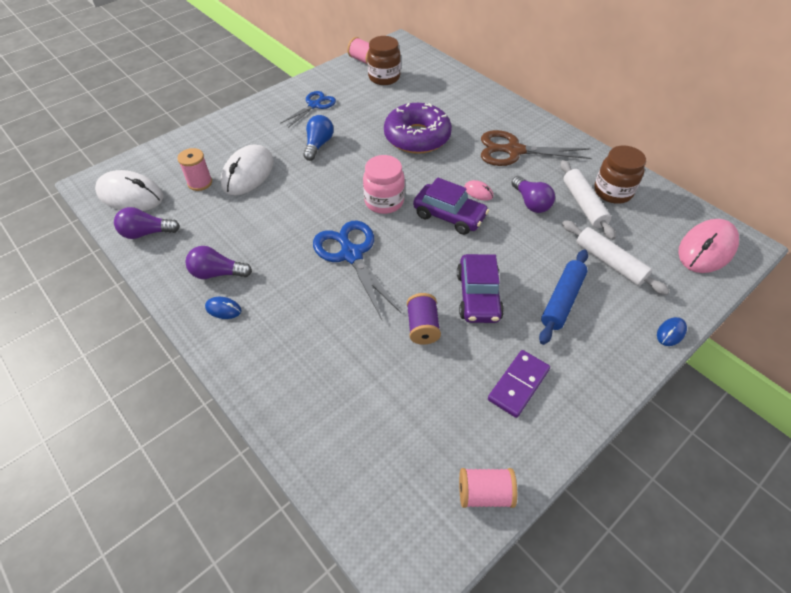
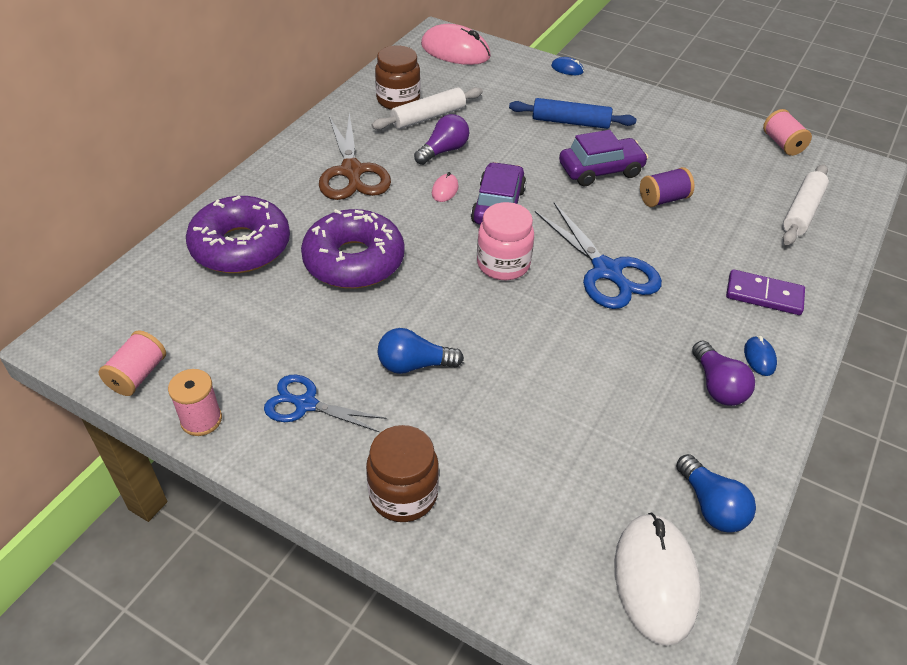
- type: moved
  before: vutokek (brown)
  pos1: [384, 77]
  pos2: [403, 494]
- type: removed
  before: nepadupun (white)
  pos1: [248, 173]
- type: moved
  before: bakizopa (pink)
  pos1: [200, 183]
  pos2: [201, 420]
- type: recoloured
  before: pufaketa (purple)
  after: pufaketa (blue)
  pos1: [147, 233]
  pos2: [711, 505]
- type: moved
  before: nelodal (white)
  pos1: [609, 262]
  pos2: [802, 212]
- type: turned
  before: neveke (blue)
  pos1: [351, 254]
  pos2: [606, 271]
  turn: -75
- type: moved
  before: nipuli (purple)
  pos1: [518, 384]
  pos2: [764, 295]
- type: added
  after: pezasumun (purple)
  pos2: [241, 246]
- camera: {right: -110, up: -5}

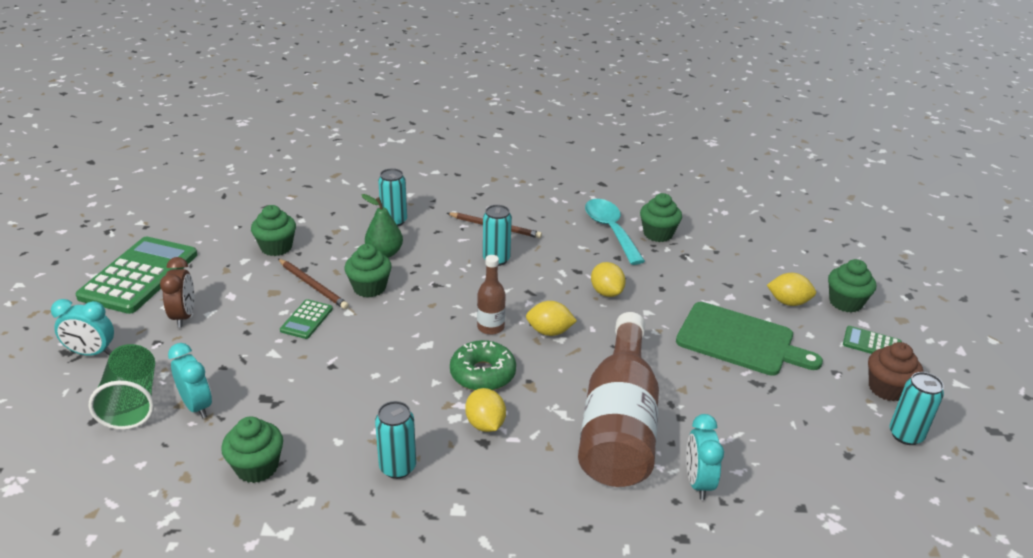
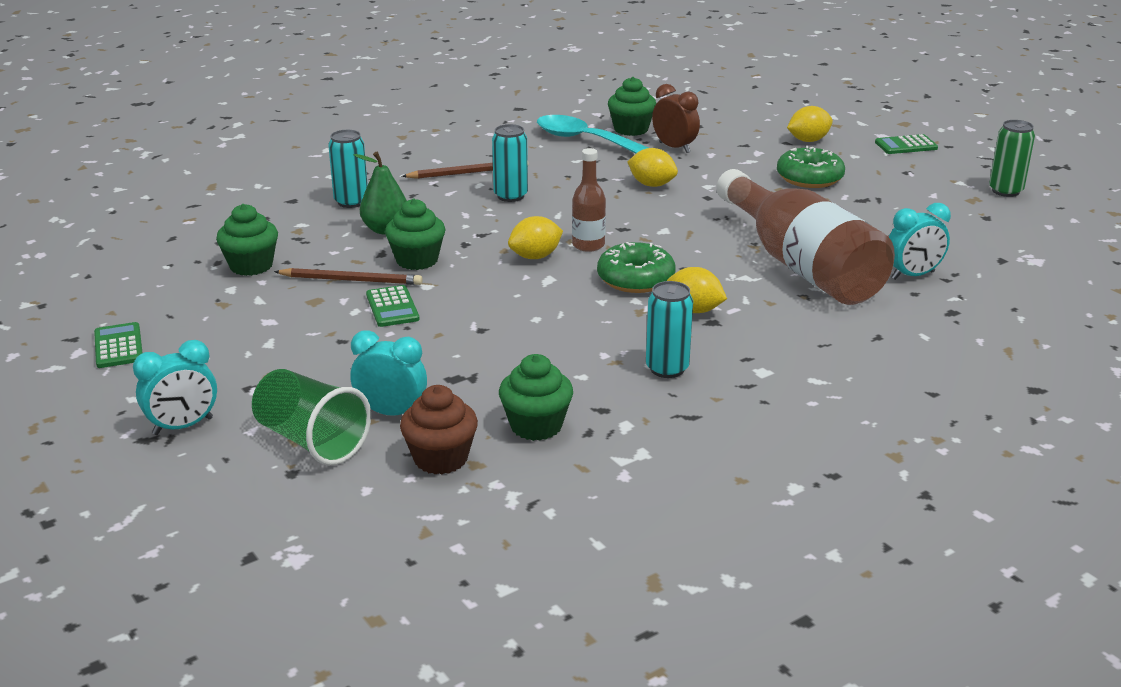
- type: resized
  before: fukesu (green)
  pos1: [139, 276]
  pos2: [118, 346]
  scale: 0.46
- type: moved
  before: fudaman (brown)
  pos1: [184, 316]
  pos2: [674, 148]
- type: removed
  before: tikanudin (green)
  pos1: [845, 302]
- type: moved
  before: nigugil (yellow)
  pos1: [549, 332]
  pos2: [535, 256]
- type: replaced
  before: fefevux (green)
  after: pezasumun (green)
  pos1: [739, 340]
  pos2: [809, 178]
- type: moved
  before: tikanudin (brown)
  pos1: [887, 389]
  pos2: [440, 458]
- type: recoloured
  before: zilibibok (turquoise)
  after: zilibibok (green)
  pos1: [905, 435]
  pos2: [1005, 191]
- type: turned
  before: fudaman (turquoise)
  pos1: [698, 482]
  pos2: [913, 275]
  turn: -75
- camera: {right: -35, up: -5}

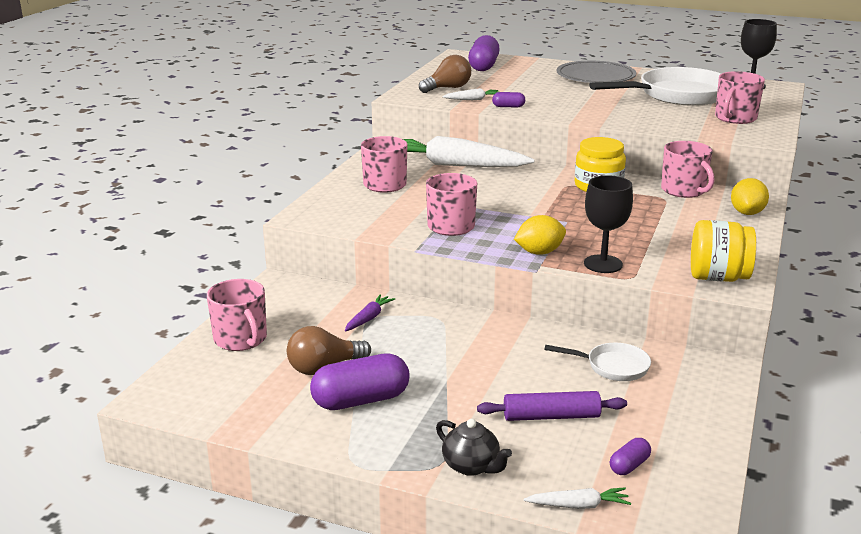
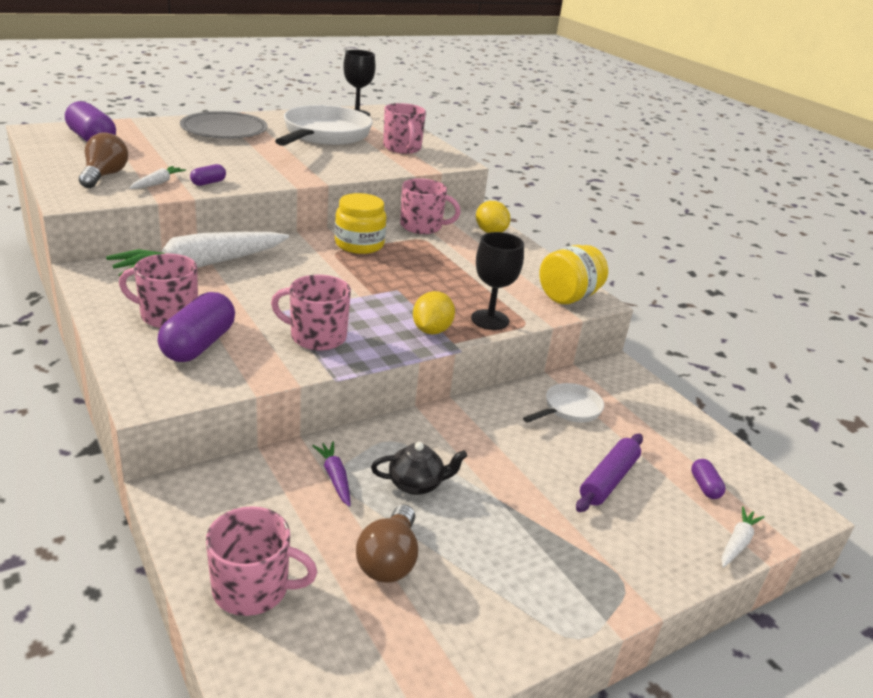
- type: moved
  before: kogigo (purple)
  pos1: [361, 400]
  pos2: [199, 345]
- type: moved
  before: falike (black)
  pos1: [472, 466]
  pos2: [416, 484]
- camera: {right: -55, up: 5}

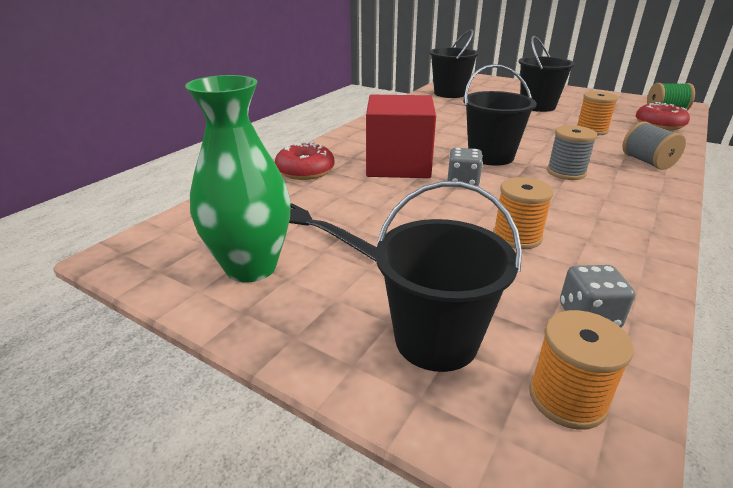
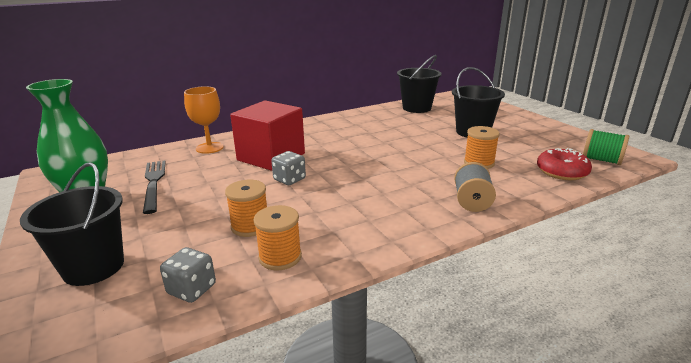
- type: removed
  before: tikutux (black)
  pos1: [491, 156]
- type: removed
  before: bakizopa (grey)
  pos1: [566, 172]
- type: replaced
  before: pezasumun (red)
  after: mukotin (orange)
  pos1: [305, 171]
  pos2: [209, 148]
- type: moved
  before: bakizopa (orange)
  pos1: [567, 398]
  pos2: [280, 257]
- camera: {right: 30, up: -5}

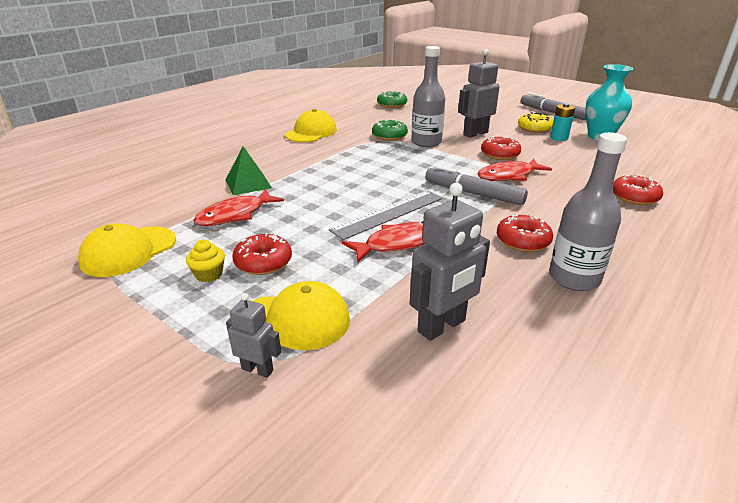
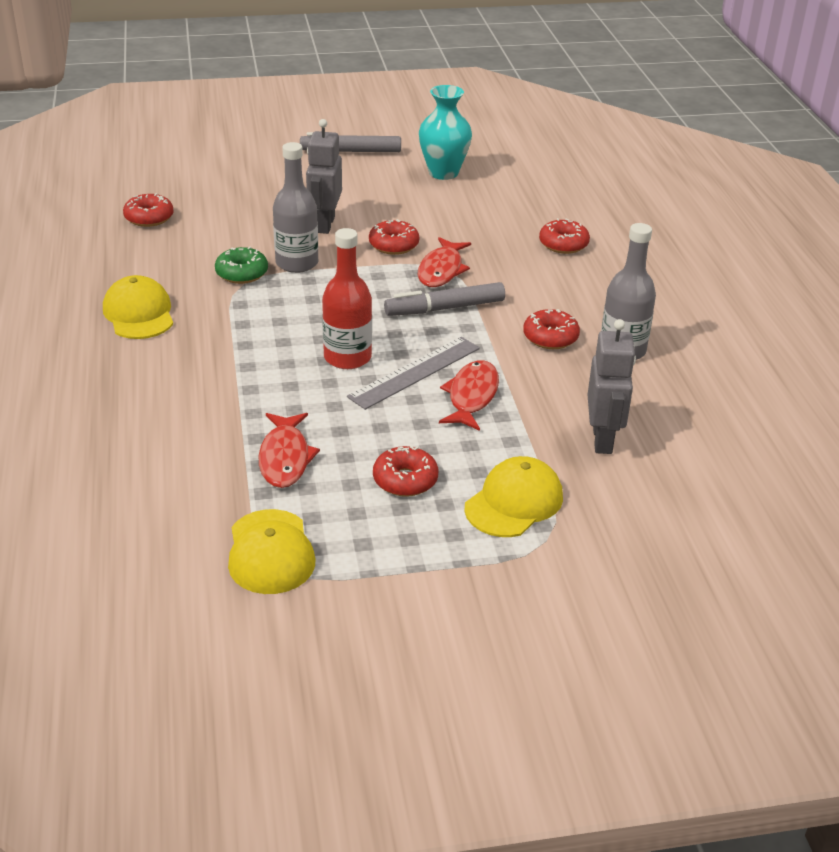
- type: recoloured
  before: pezasumun (green)
  after: pezasumun (red)
  pos1: [392, 105]
  pos2: [149, 218]
- type: removed
  before: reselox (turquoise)
  pos1: [559, 138]
- type: removed
  before: pezasumun (yellow)
  pos1: [534, 129]
- type: removed
  before: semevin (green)
  pos1: [248, 183]
- type: turned
  before: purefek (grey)
  pos1: [388, 213]
  pos2: [414, 372]
  turn: 45
- type: removed
  before: tikanudin (yellow)
  pos1: [209, 274]
- type: removed
  before: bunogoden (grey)
  pos1: [257, 369]
- type: added
  after: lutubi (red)
  pos2: [347, 357]
- camera: {right: -50, up: 5}

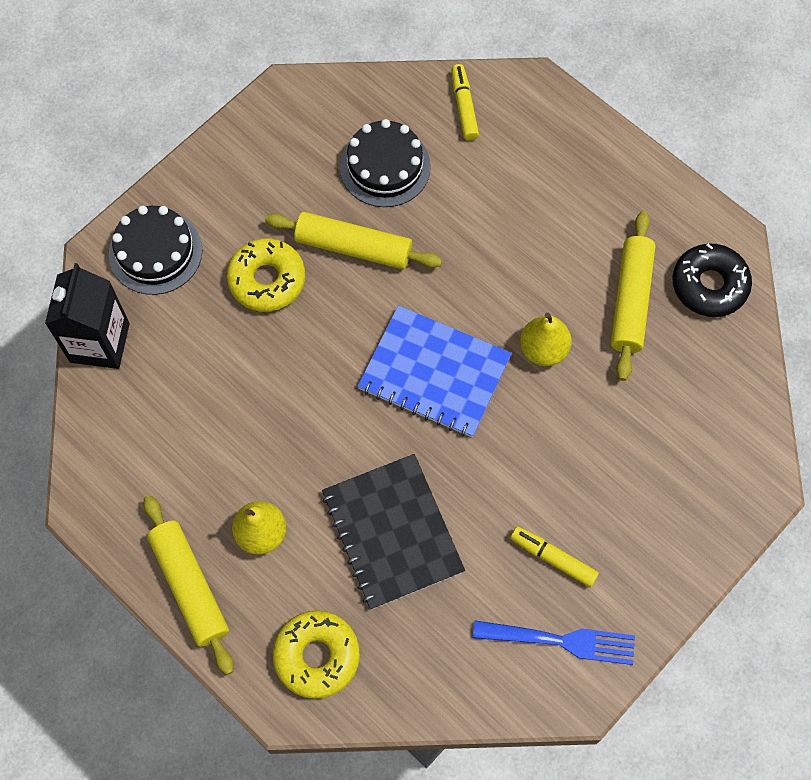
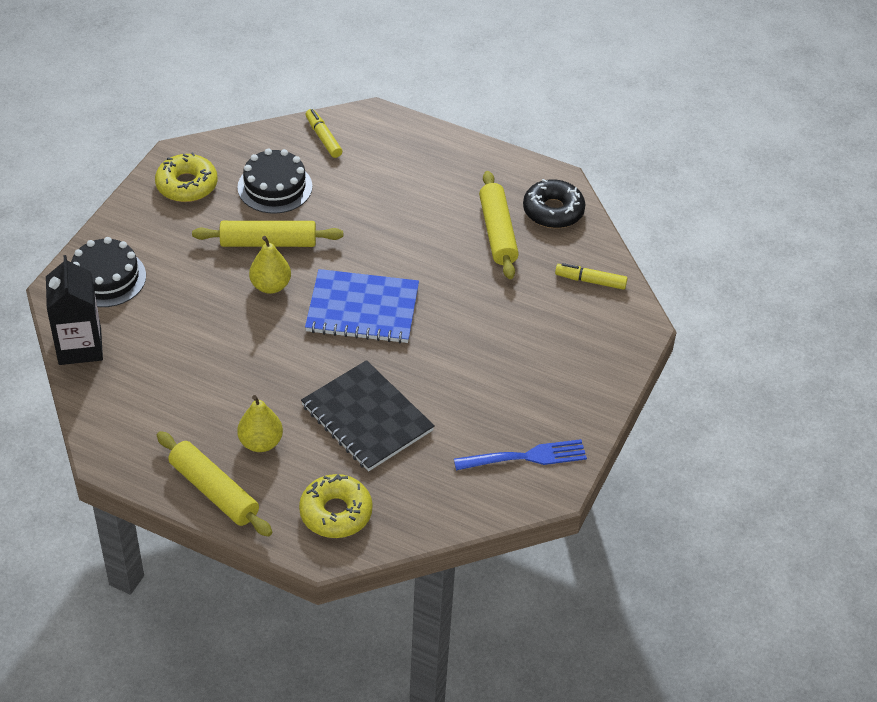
- type: moved
  before: pezasumun (yellow)
  pos1: [267, 280]
  pos2: [187, 185]
- type: moved
  before: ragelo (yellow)
  pos1: [543, 349]
  pos2: [270, 286]
- type: moved
  before: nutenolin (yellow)
  pos1: [553, 558]
  pos2: [590, 281]
- camera: {right: -20, up: -20}

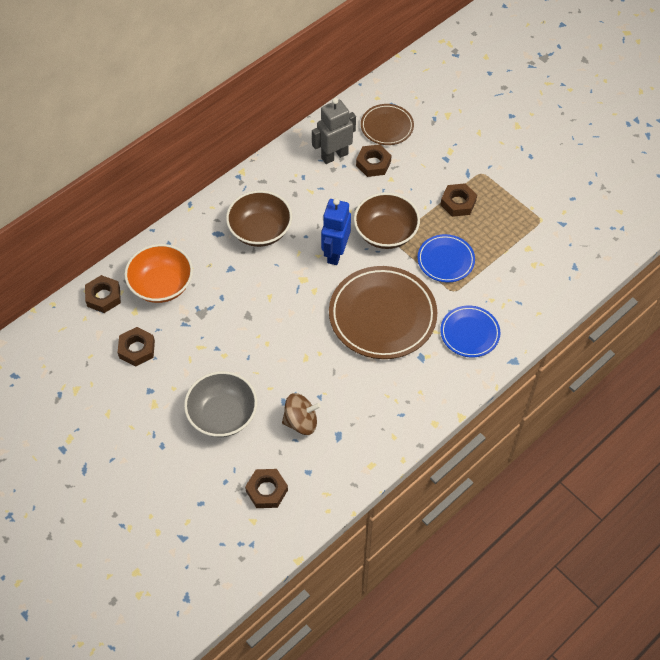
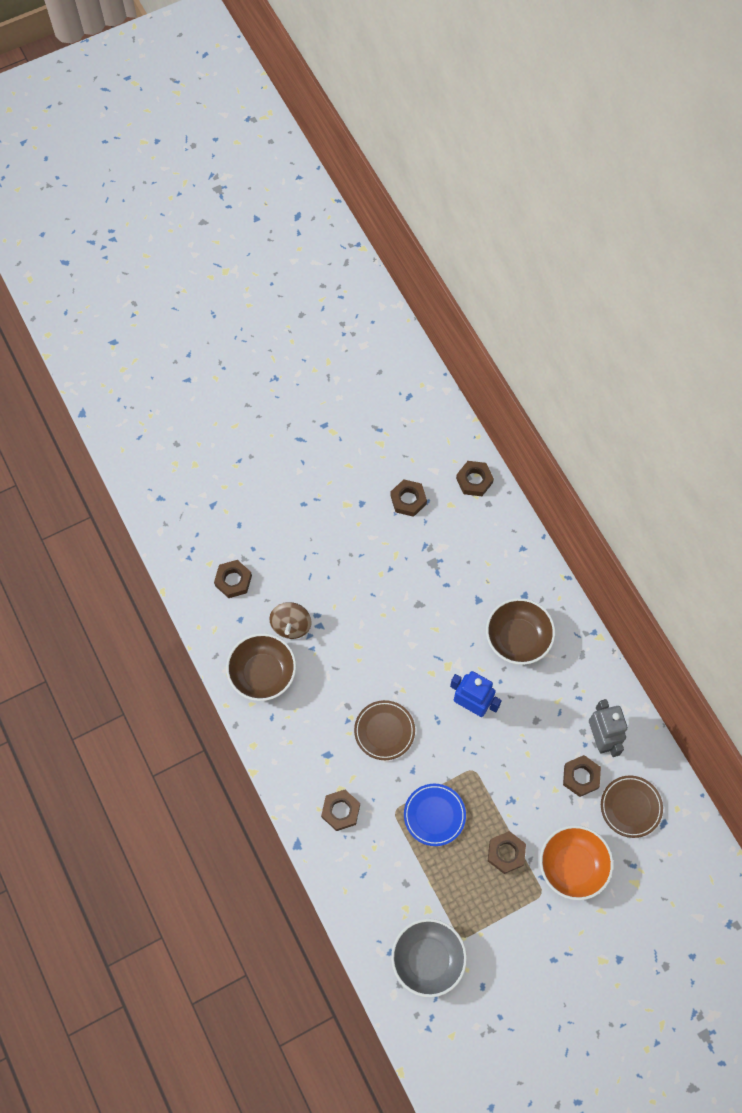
- type: moved
  before: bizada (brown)
  pos1: [385, 233]
  pos2: [263, 673]
- type: moved
  before: bizada (orange)
  pos1: [161, 285]
  pos2: [572, 866]
- type: resized
  before: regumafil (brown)
  pos1: [382, 316]
  pos2: [384, 731]
  scale: 0.55
- type: replaced
  before: regumafil (blue)
  after: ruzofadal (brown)
  pos1: [469, 333]
  pos2: [340, 811]
- type: moved
  before: bizada (grey)
  pos1: [222, 415]
  pos2: [428, 959]
- camera: {right: 105, up: 10}

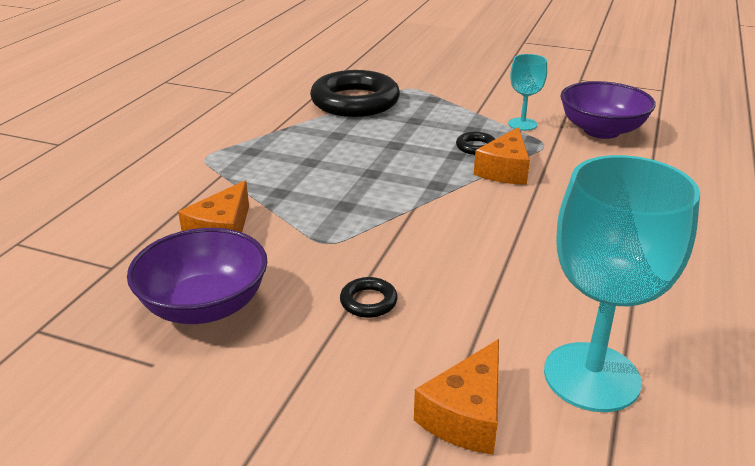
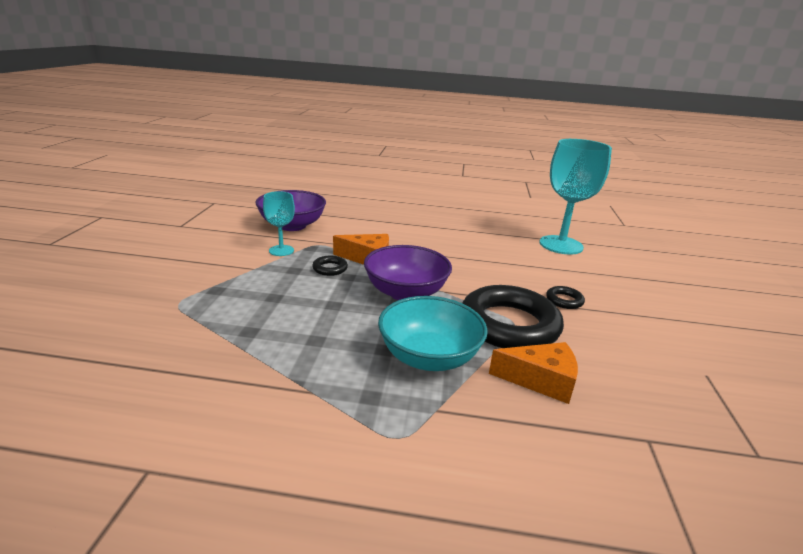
- type: moved
  before: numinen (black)
  pos1: [355, 101]
  pos2: [509, 325]
- type: moved
  before: bizada (purple)
  pos1: [204, 306]
  pos2: [405, 292]
- type: removed
  before: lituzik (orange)
  pos1: [466, 415]
- type: added
  after: bizada (turquoise)
  pos2: [429, 357]
- camera: {right: -105, up: -5}

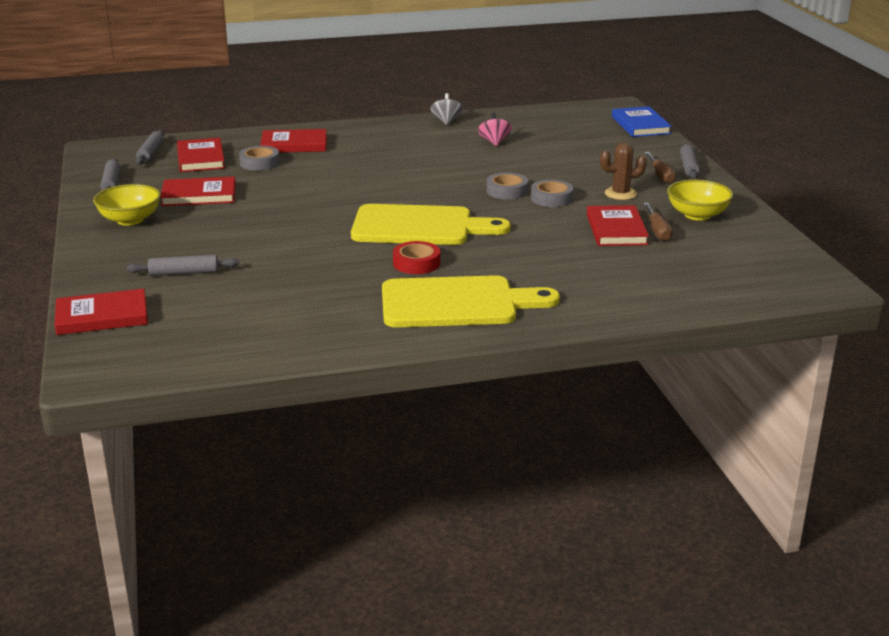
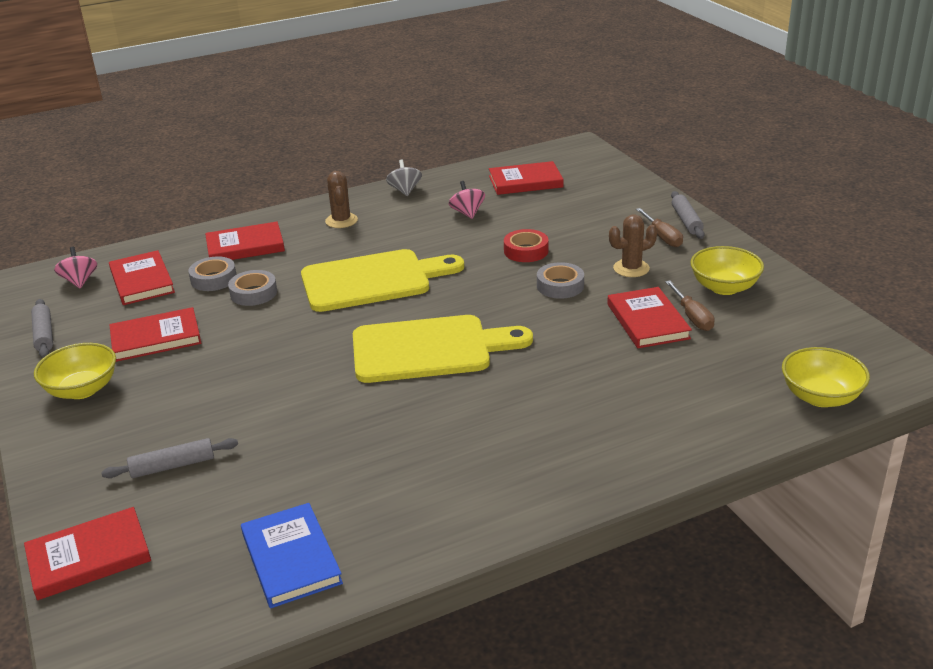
- type: moved
  before: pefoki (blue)
  pos1: [640, 125]
  pos2: [291, 558]
- type: replaced
  before: nelodal (grey)
  after: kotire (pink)
  pos1: [151, 153]
  pos2: [80, 281]
- type: moved
  before: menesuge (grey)
  pos1: [507, 191]
  pos2: [253, 293]
- type: moved
  before: menesuge (red)
  pos1: [416, 263]
  pos2: [526, 251]
- type: moved
  before: fefevux (yellow)
  pos1: [456, 303]
  pos2: [373, 280]
- type: added
  after: pefoki (red)
  pos2: [525, 182]
- type: added
  after: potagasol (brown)
  pos2: [341, 221]
- type: added
  after: bizada (yellow)
  pos2: [820, 397]
- camera: {right: -10, up: 5}

